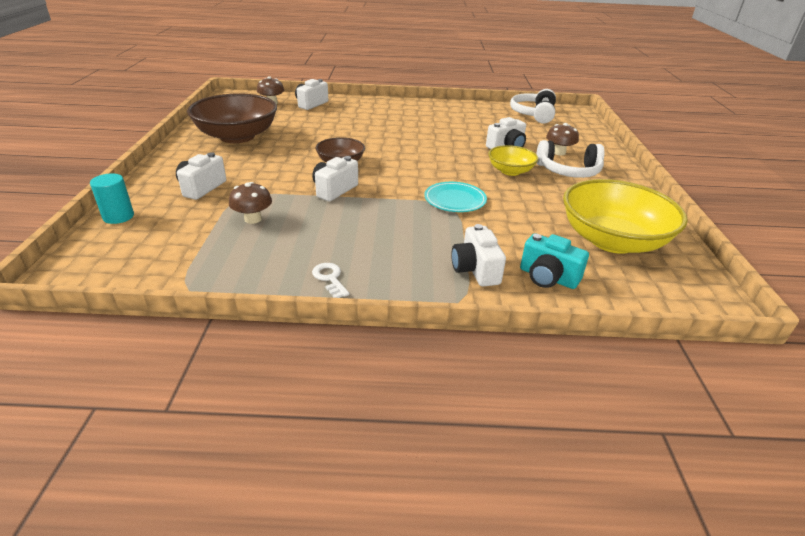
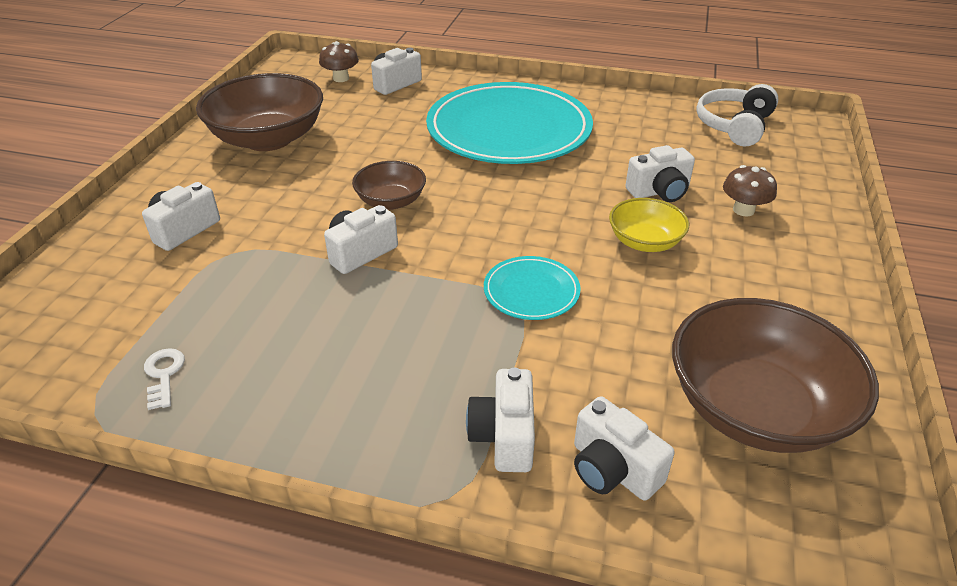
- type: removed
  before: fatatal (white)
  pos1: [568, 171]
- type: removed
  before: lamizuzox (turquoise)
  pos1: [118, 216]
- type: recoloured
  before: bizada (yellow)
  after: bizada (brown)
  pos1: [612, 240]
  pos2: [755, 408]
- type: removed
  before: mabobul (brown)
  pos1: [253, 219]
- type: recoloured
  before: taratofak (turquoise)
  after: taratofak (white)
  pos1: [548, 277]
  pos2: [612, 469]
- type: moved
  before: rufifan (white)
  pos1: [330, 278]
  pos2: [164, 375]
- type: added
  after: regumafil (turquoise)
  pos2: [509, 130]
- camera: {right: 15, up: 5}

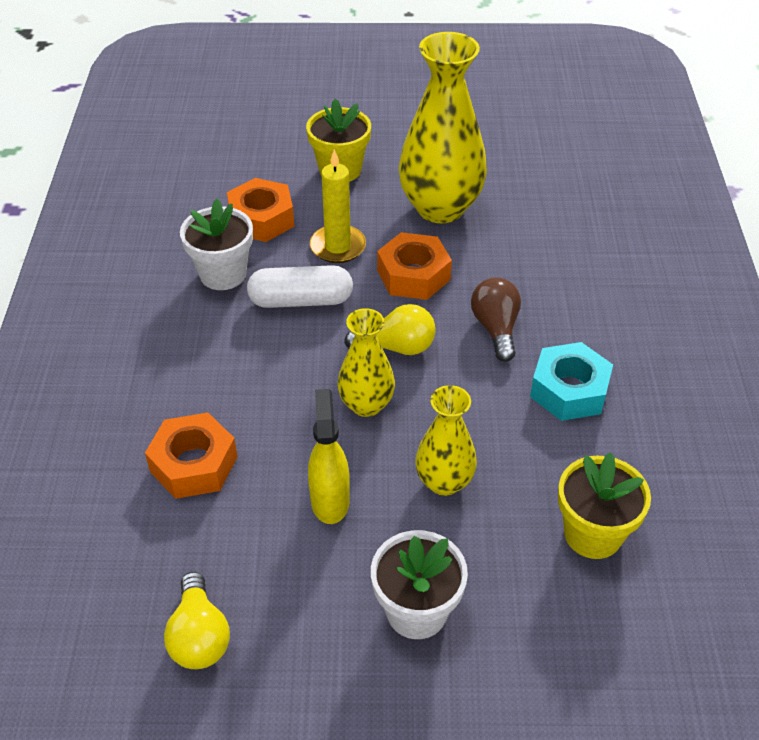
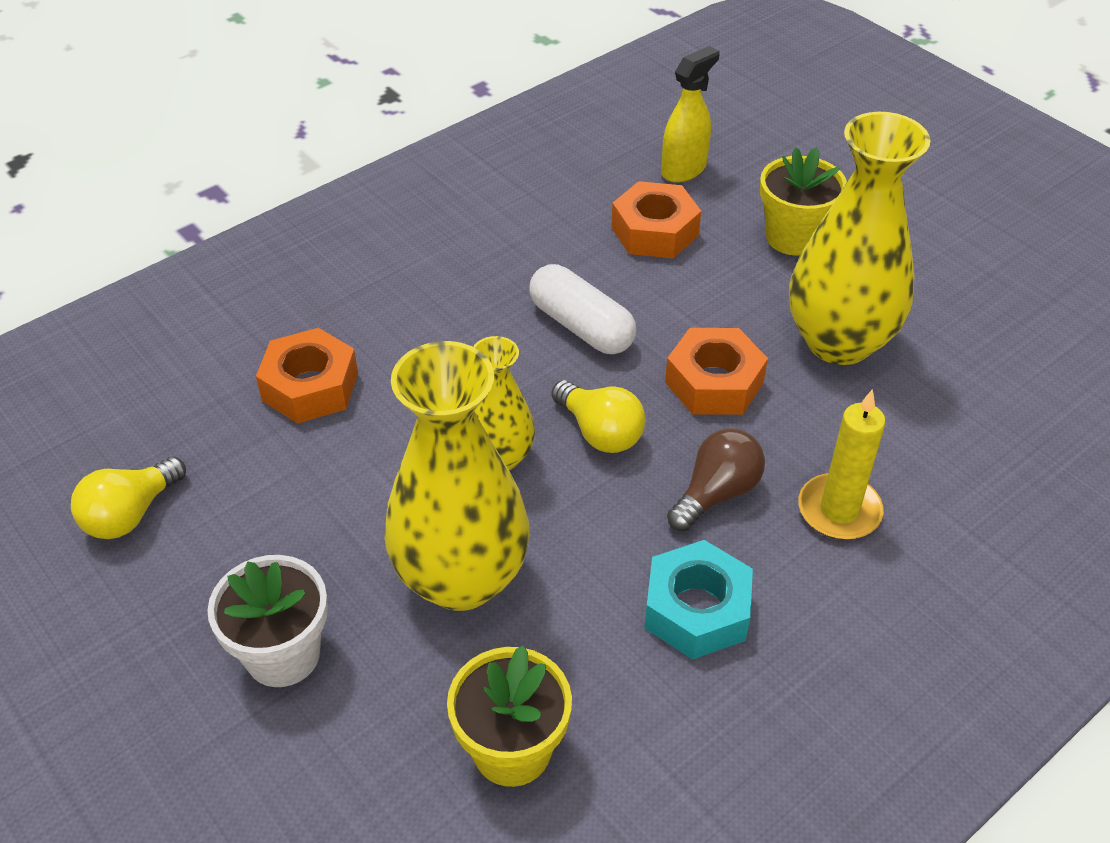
- type: moved
  before: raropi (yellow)
  pos1: [338, 247]
  pos2: [839, 510]
- type: removed
  before: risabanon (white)
  pos1: [223, 274]
- type: resized
  before: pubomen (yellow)
  pos1: [444, 482]
  pos2: [461, 578]
  scale: 1.81
- type: moved
  before: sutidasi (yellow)
  pos1: [330, 500]
  pos2: [684, 169]
- camera: {right: 50, up: 0}

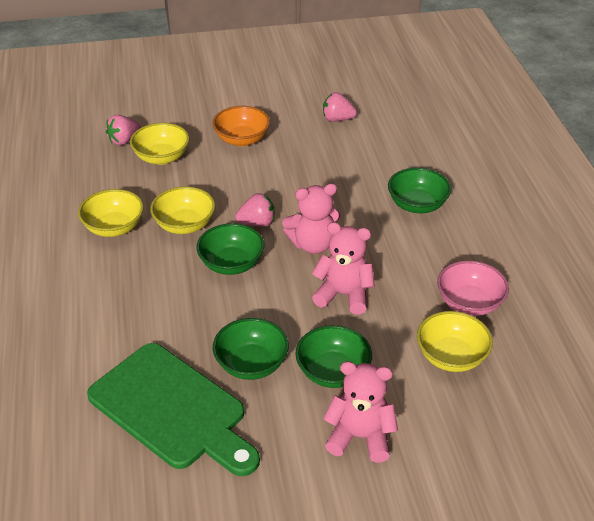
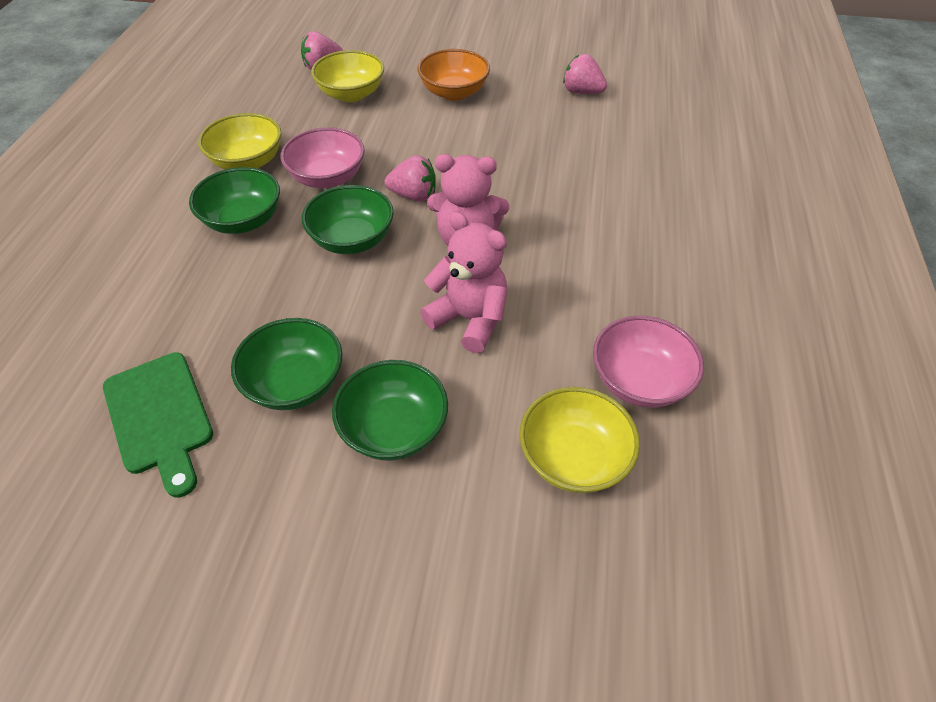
- type: moved
  before: bizada (green)
  pos1: [417, 205]
  pos2: [243, 220]
- type: recoloured
  before: bizada (yellow)
  after: bizada (pink)
  pos1: [184, 225]
  pos2: [327, 177]
- type: resized
  before: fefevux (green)
  pos1: [172, 409]
  pos2: [160, 417]
  scale: 0.62
- type: removed
  before: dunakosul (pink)
  pos1: [360, 437]
- camera: {right: 20, up: 10}

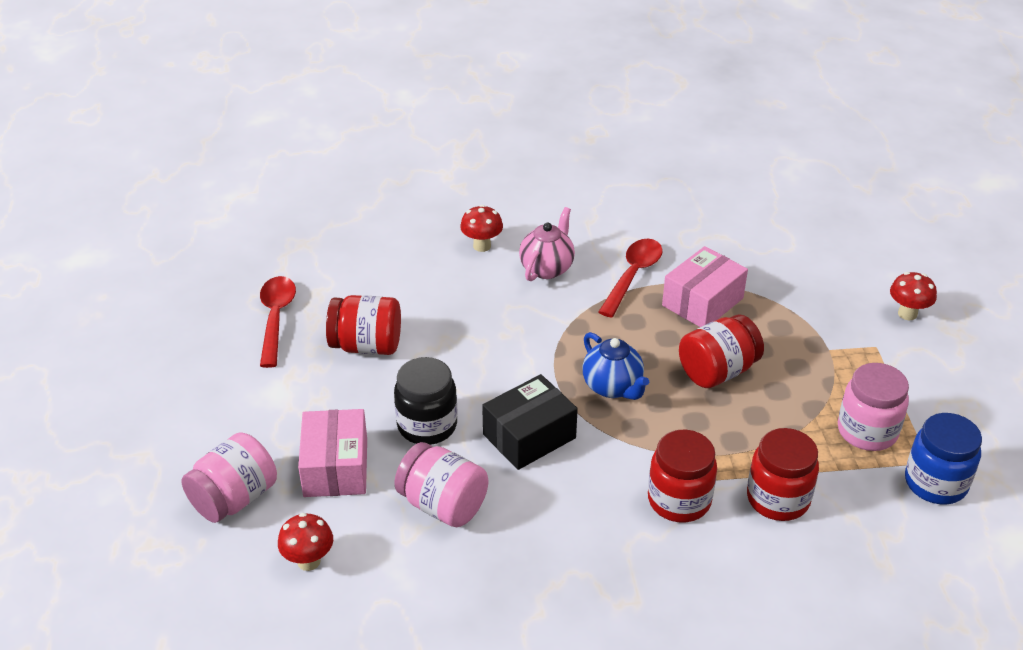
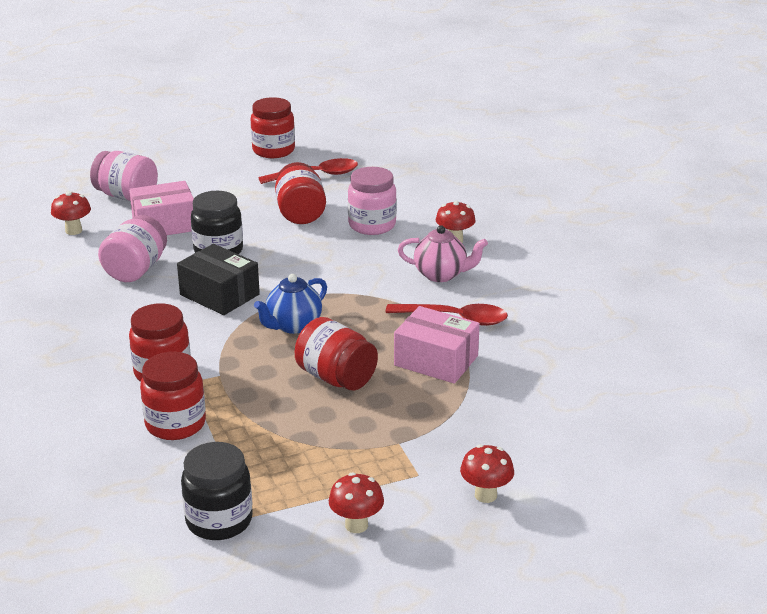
- type: moved
  before: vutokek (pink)
  pos1: [867, 431]
  pos2: [372, 225]
- type: recoloured
  before: vutokek (blue)
  after: vutokek (black)
  pos1: [935, 483]
  pos2: [219, 521]
- type: added
  after: vutokek (red)
  pos2: [273, 150]
- type: added
  after: mabobul (red)
  pos2: [356, 525]
- camera: {right: 75, up: -10}

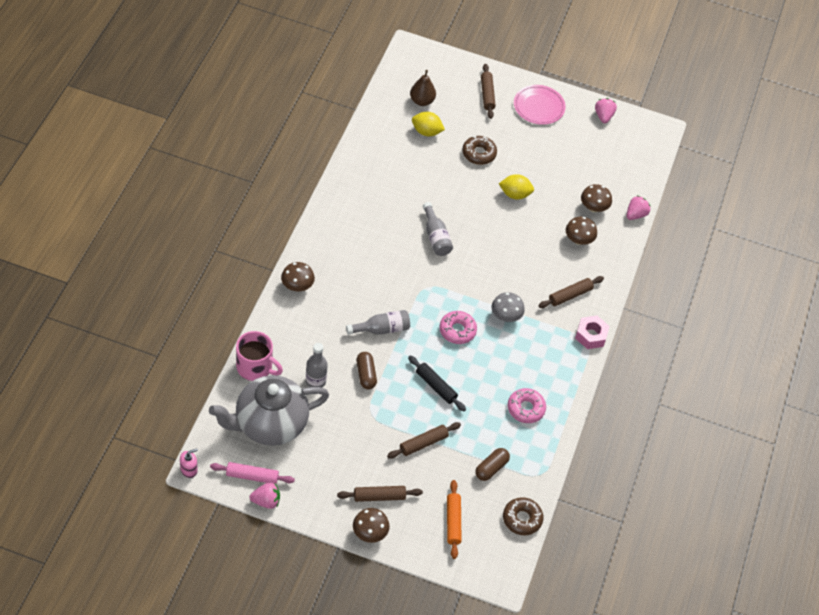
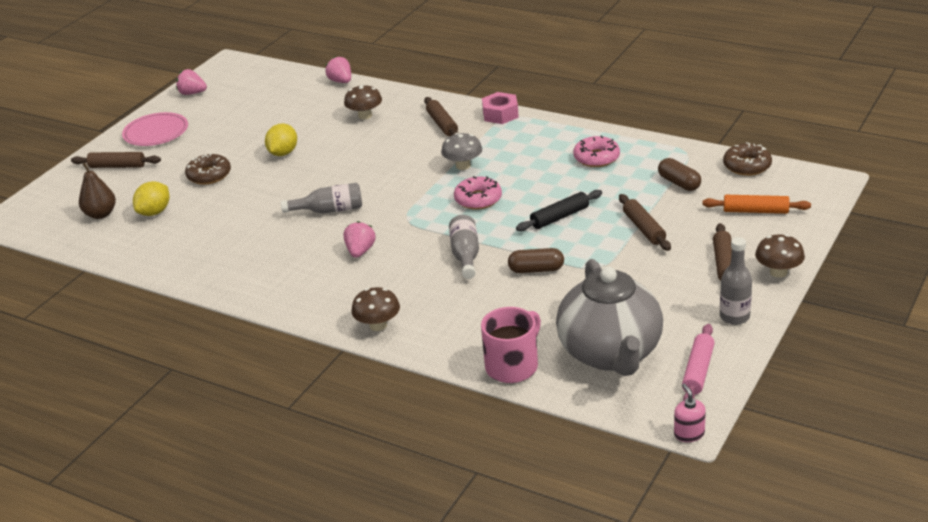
- type: removed
  before: mabobul (brown)
  pos1: [594, 207]
- type: moved
  before: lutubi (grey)
  pos1: [315, 381]
  pos2: [734, 317]
- type: moved
  before: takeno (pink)
  pos1: [266, 501]
  pos2: [360, 251]
- camera: {right: -70, up: -20}

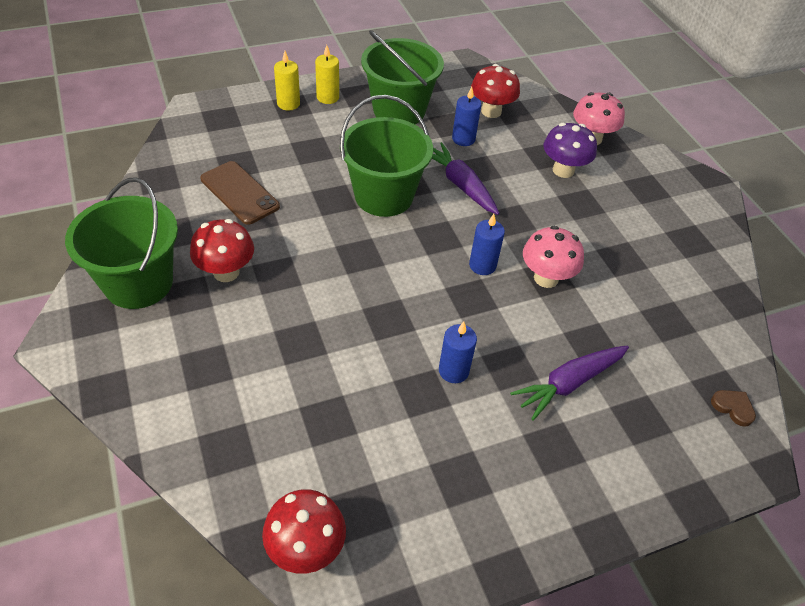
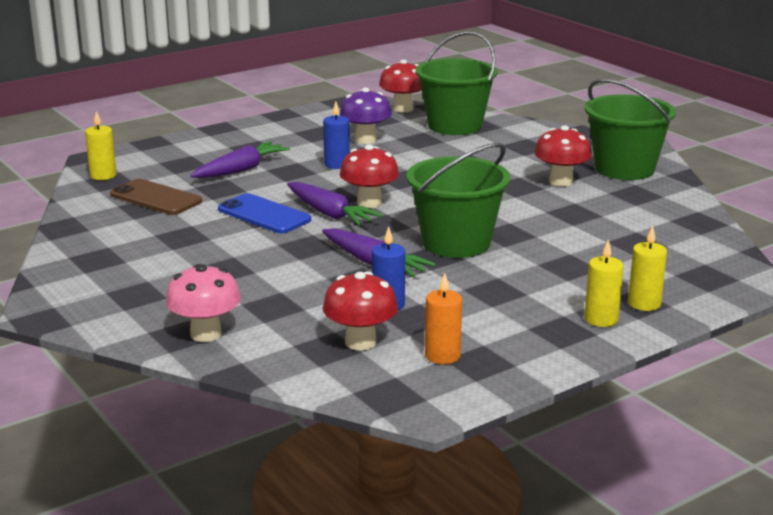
- type: moved
  before: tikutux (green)
  pos1: [399, 110]
  pos2: [455, 126]
- type: moved
  before: mabobul (purple)
  pos1: [563, 170]
  pos2: [365, 140]
- type: moved
  before: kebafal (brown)
  pos1: [239, 193]
  pos2: [156, 198]
- type: replaced
  before: raropi (blue)
  after: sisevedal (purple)
  pos1: [482, 265]
  pos2: [329, 214]
- type: replaced
  before: mabobul (pink)
  after: kebafal (blue)
  pos1: [546, 278]
  pos2: [264, 214]
- type: replaced
  before: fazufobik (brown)
  after: raropi (yellow)
  pos1: [733, 408]
  pos2: [103, 175]
- type: added
  after: mabobul (red)
  pos2: [369, 203]
- type: added
  after: raropi (orange)
  pos2: [442, 356]
- camera: {right: 170, up: -25}

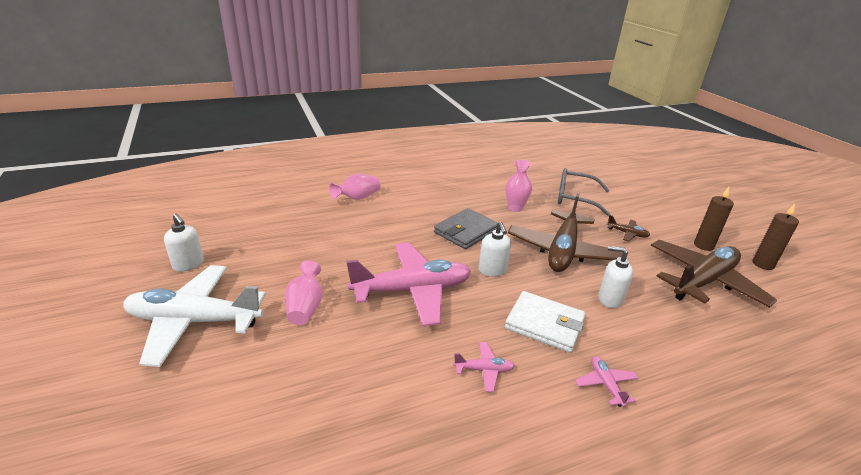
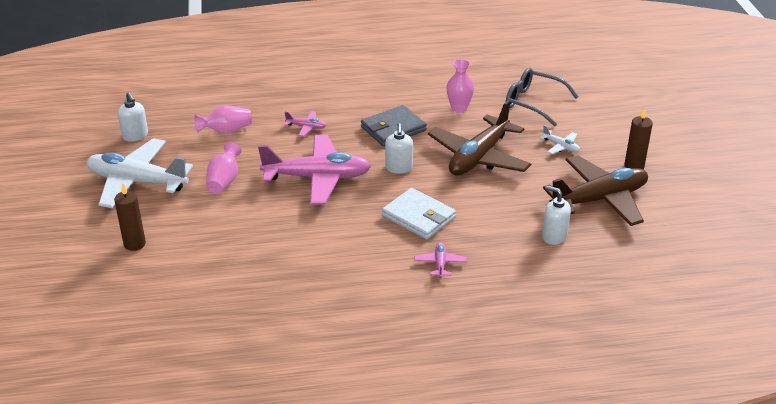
- type: moved
  before: pubomen (pink)
  pos1: [357, 198]
  pos2: [226, 131]
- type: moved
  before: raropi (brown)
  pos1: [763, 264]
  pos2: [134, 244]
- type: recoloured
  before: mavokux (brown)
  after: mavokux (white)
  pos1: [627, 233]
  pos2: [561, 146]
- type: moved
  before: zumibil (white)
  pos1: [610, 299]
  pos2: [554, 236]
- type: moved
  before: mavokux (pink)
  pos1: [484, 370]
  pos2: [306, 127]
- camera: {right: 15, up: 5}

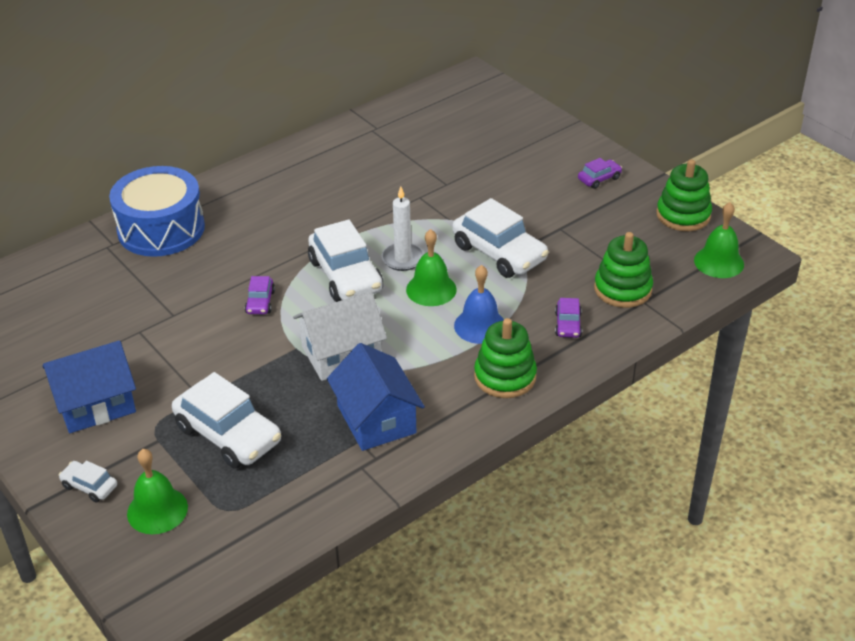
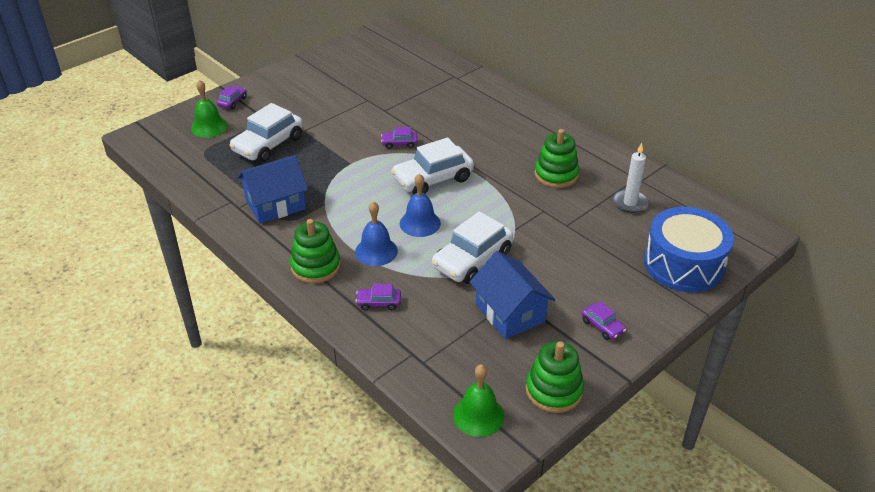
- type: moved
  before: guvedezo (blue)
  pos1: [161, 229]
  pos2: [683, 264]
- type: moved
  before: raropi (white)
  pos1: [403, 259]
  pos2: [630, 203]
- type: recoloured
  before: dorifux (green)
  after: dorifux (blue)
  pos1: [431, 289]
  pos2: [420, 223]
- type: moved
  before: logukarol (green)
  pos1: [622, 289]
  pos2: [556, 175]
- type: removed
  before: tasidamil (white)
  pos1: [341, 354]
- type: moved
  before: tasidamil (blue)
  pos1: [95, 404]
  pos2: [510, 313]
- type: recoloured
  before: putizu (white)
  after: putizu (purple)
  pos1: [89, 486]
  pos2: [232, 102]
- camera: {right: 85, up: 0}

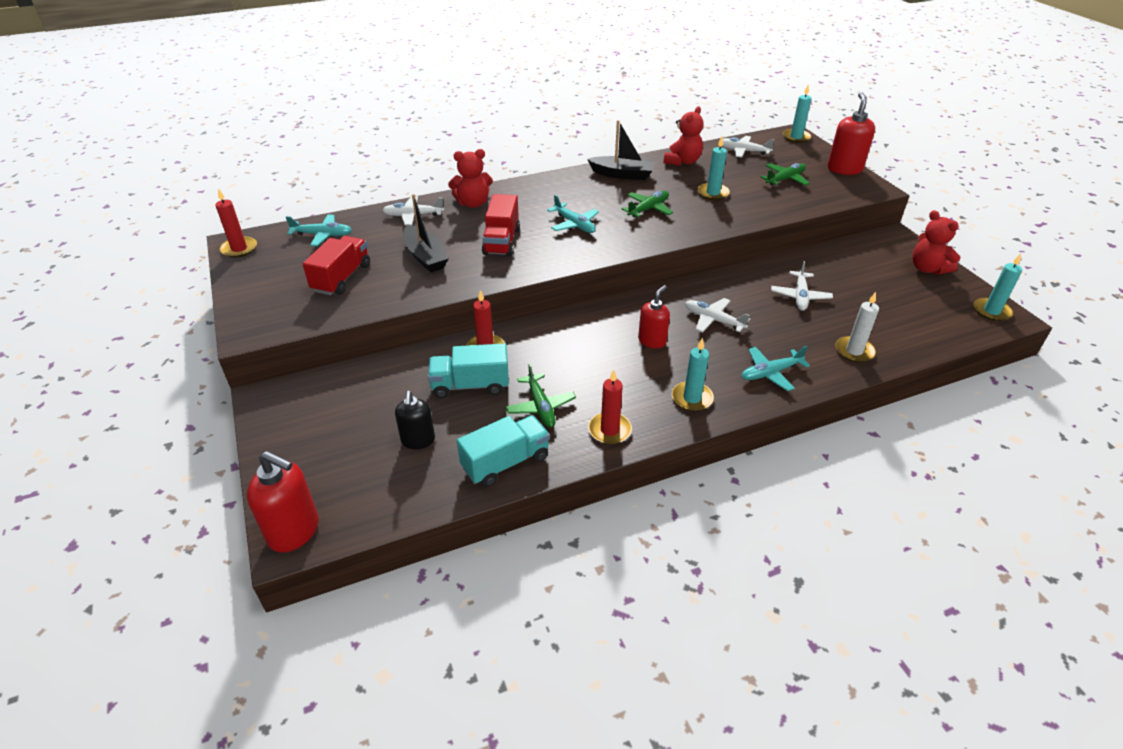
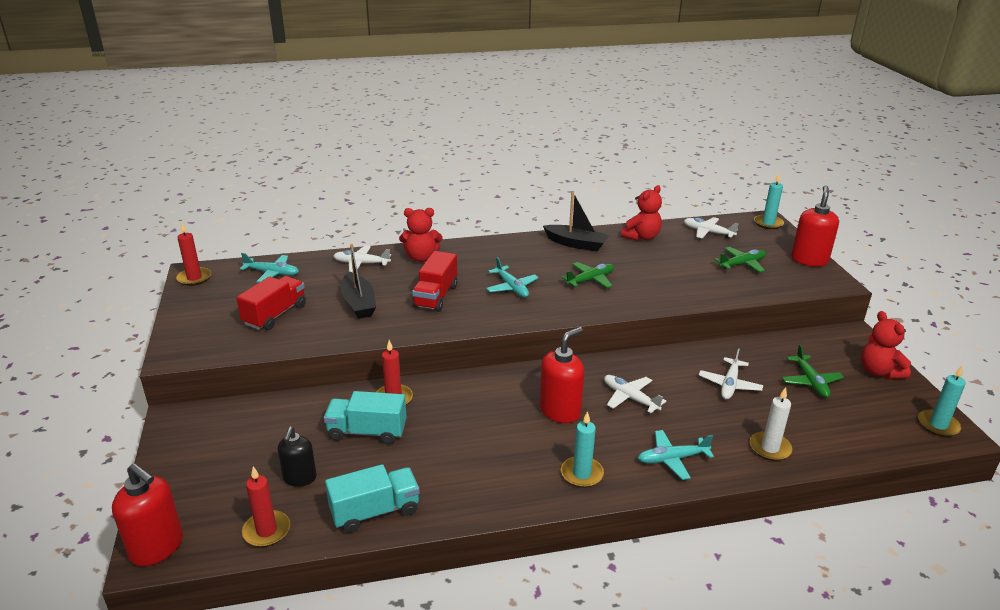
- type: removed
  before: raropi (turquoise)
  pos1: [713, 193]
- type: resized
  before: zumibil (red)
  pos1: [652, 341]
  pos2: [560, 411]
  scale: 1.5
- type: moved
  before: mavokux (green)
  pos1: [540, 406]
  pos2: [810, 381]
- type: moved
  before: raropi (red)
  pos1: [609, 430]
  pos2: [266, 531]
- camera: {right: 10, up: -10}

